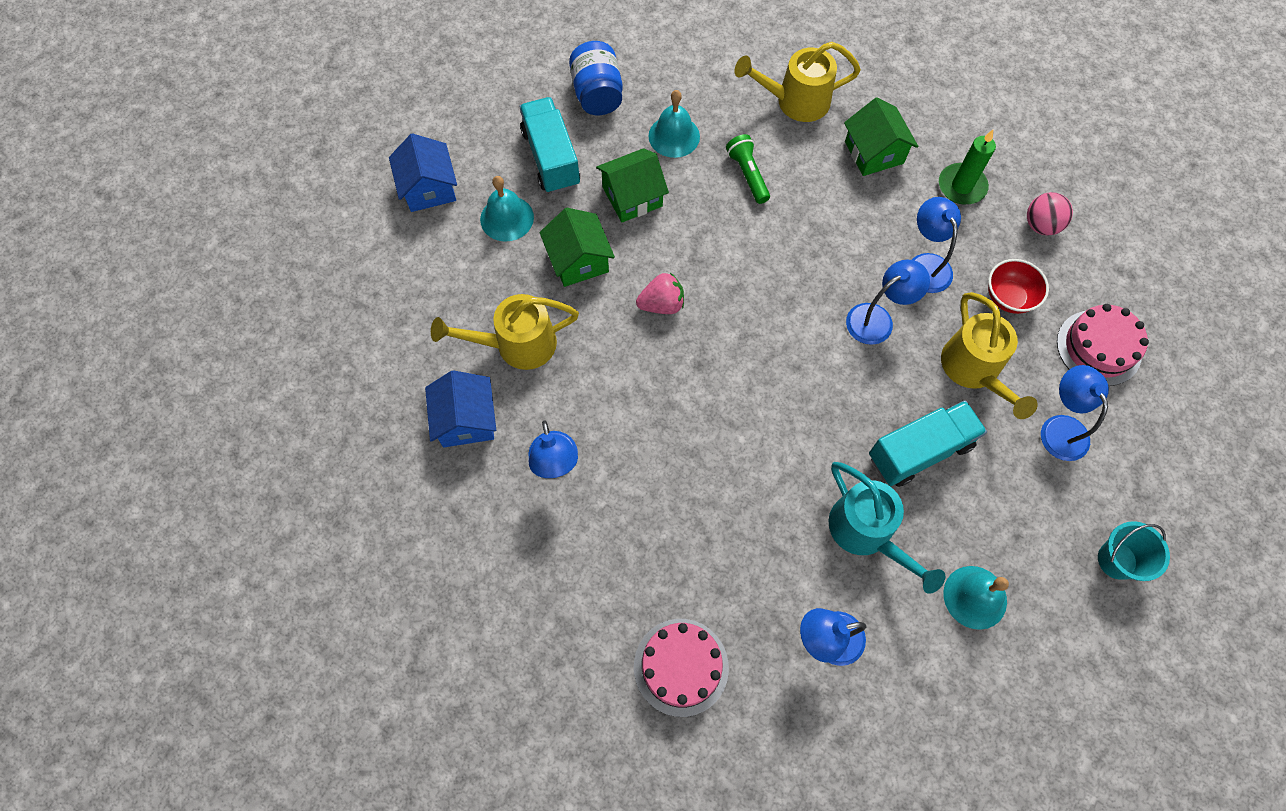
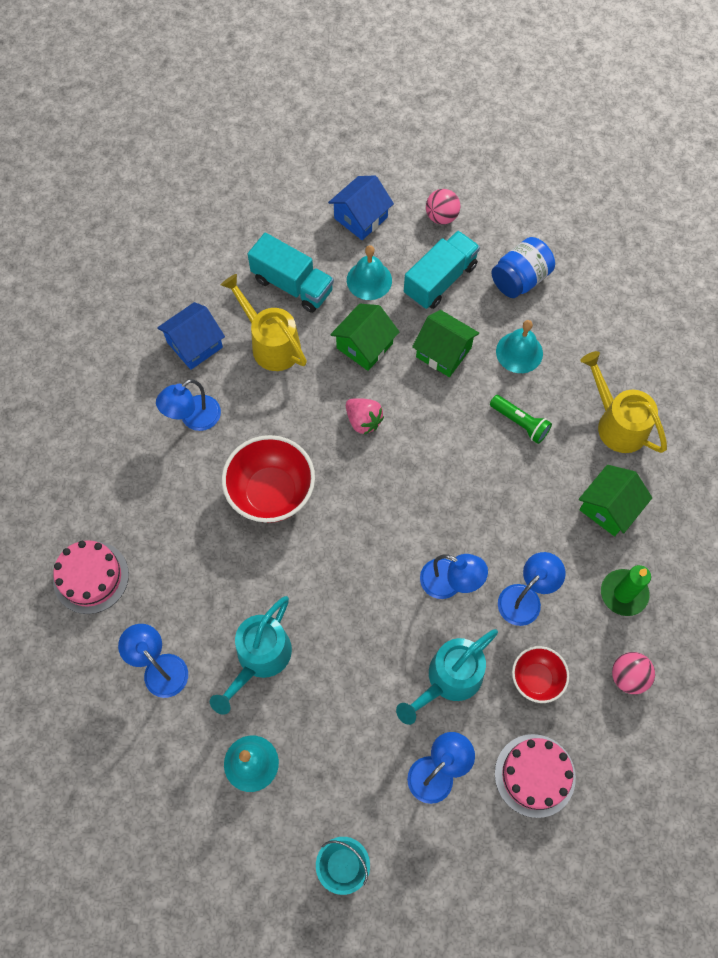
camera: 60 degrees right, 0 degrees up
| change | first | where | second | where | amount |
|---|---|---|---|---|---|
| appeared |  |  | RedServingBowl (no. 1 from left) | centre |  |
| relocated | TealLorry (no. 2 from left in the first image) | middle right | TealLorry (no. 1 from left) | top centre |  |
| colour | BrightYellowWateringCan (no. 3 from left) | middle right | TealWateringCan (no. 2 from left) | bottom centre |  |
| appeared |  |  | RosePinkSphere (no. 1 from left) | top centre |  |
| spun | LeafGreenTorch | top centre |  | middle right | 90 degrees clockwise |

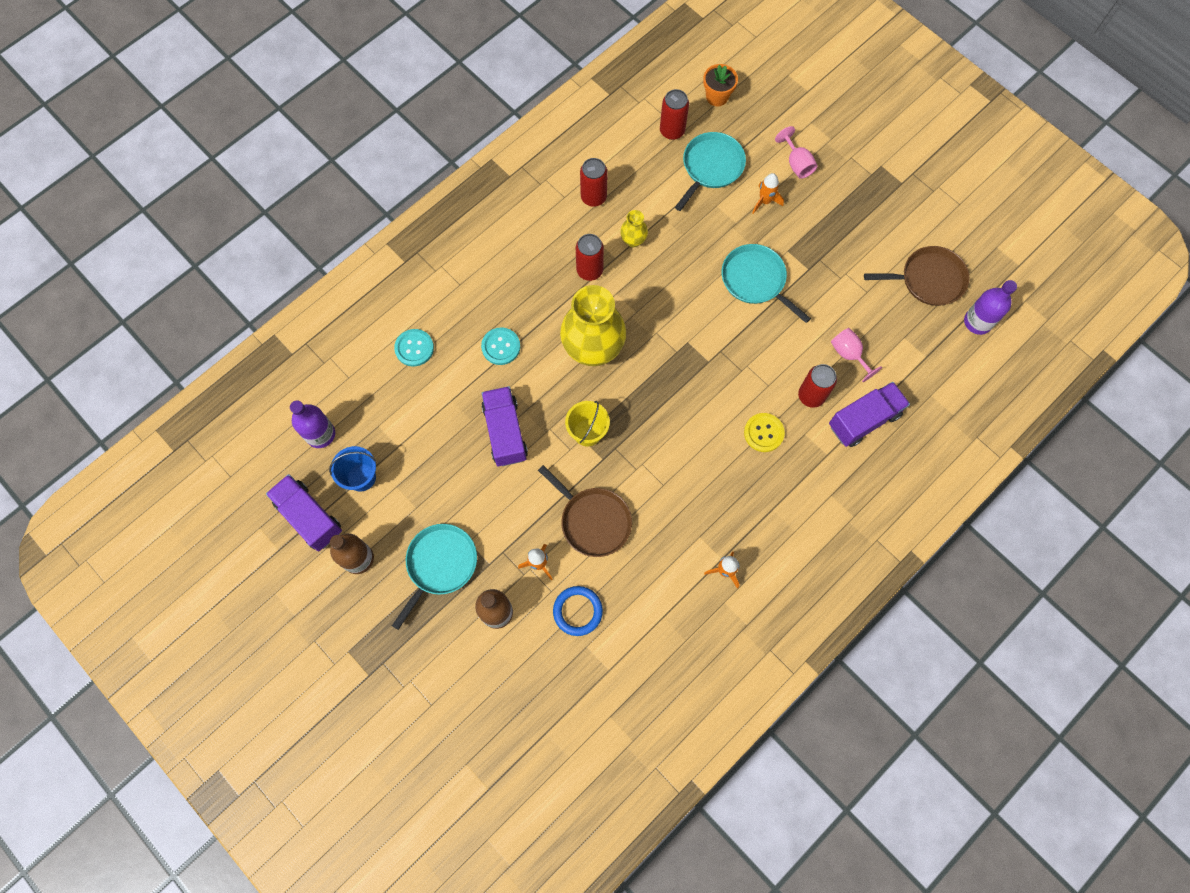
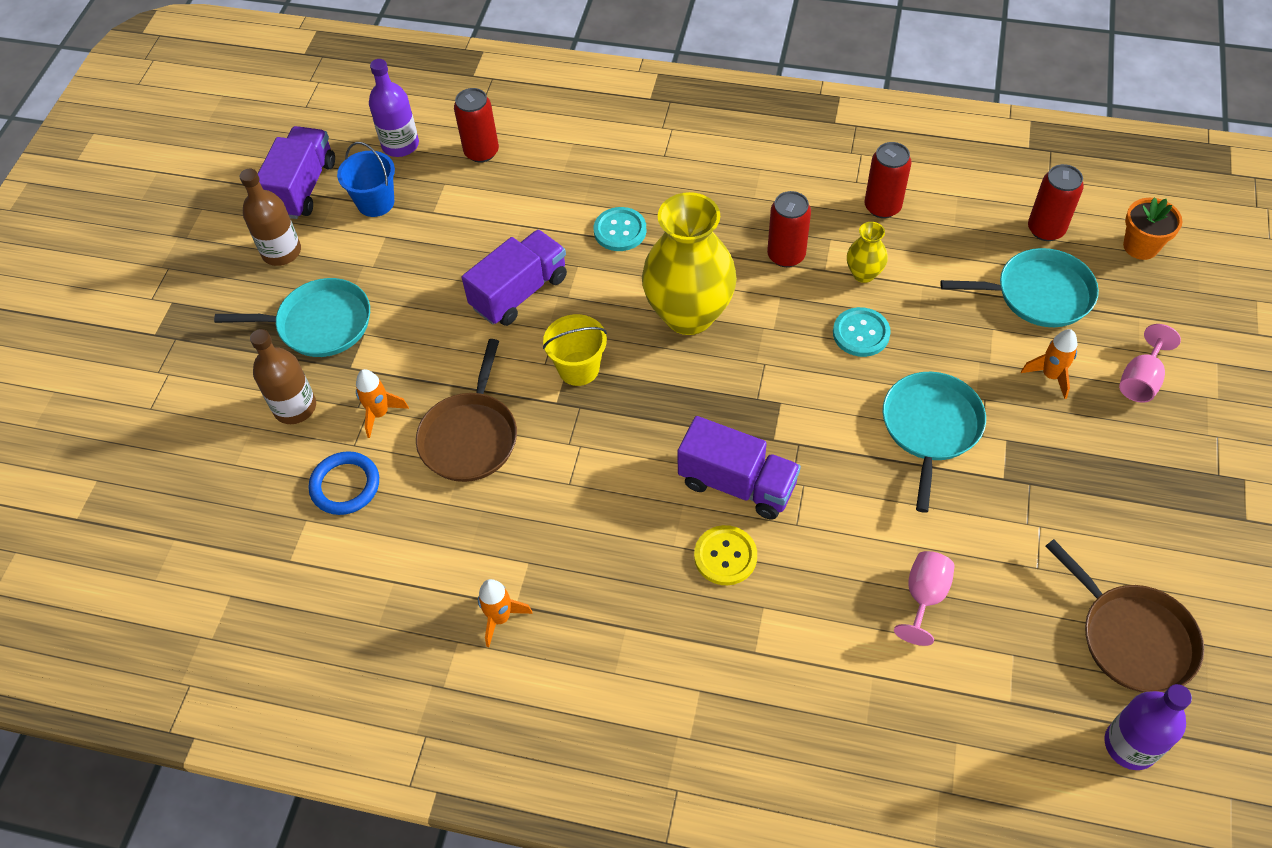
camera: 60 degrees right, 15 degrees down
| change | first | where | second | where | amount |
|---|---|---|---|---|---|
| relocated | RedSodaCan (no. 4 from left in the first image) | middle right | RedSodaCan (no. 1 from left) | top centre |  |
| relocated | RoyalPurpleLorry (no. 3 from left) | middle right |  | centre |  |
| relocated | TealButton (no. 1 from left in the first image) | centre | TealButton (no. 2 from left) | middle right |  |

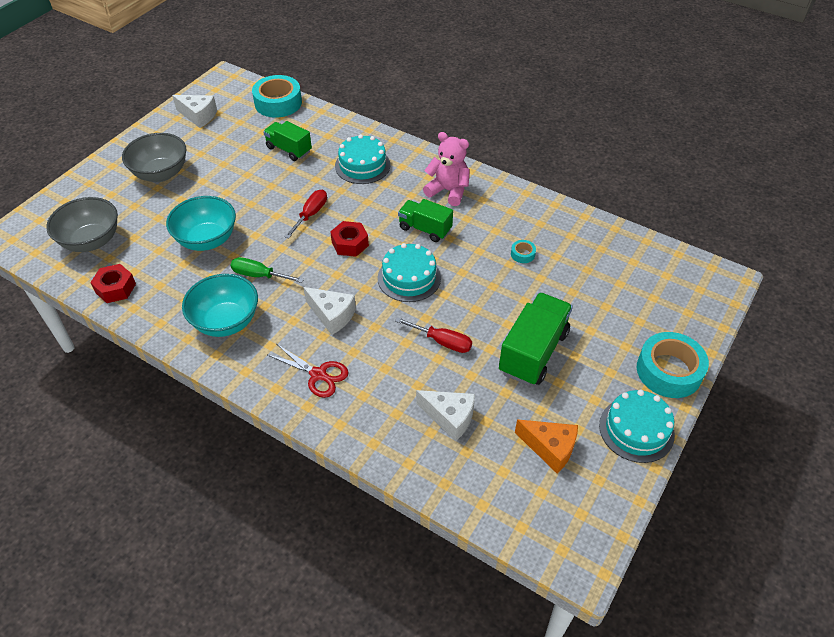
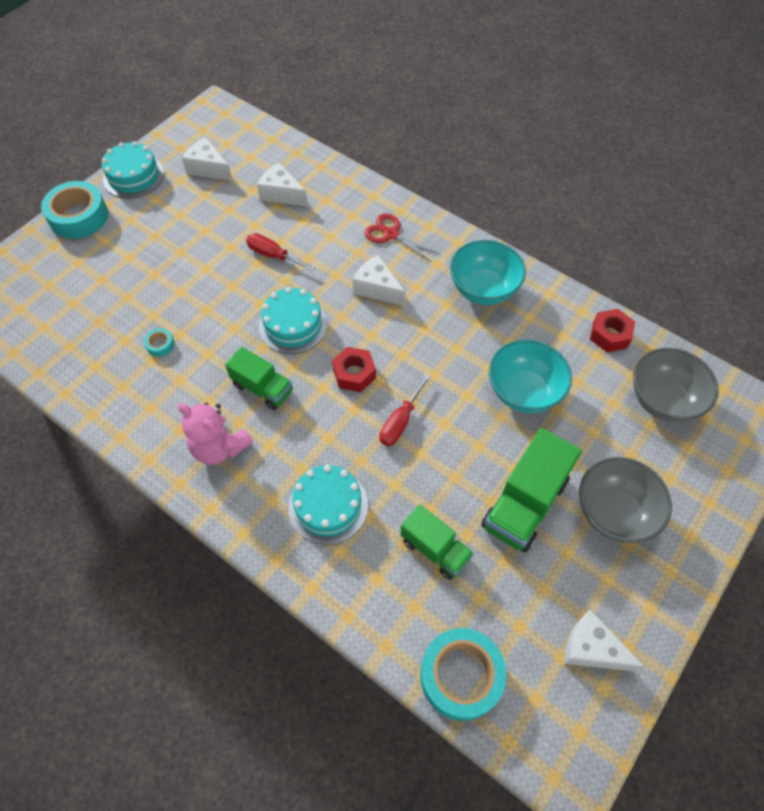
camera: 175 degrees left, 10 degrees up
| change | first | where | second | where | amount |
|---|---|---|---|---|---|
| colour | OrangeCheeseWedge | bottom centre | PureWhiteCheeseWedge (no. 1 from left) | top left |  |
| relocated | LeafGreenLorry (no. 3 from left) | centre |  | middle right |  |
| missing | LeafGreenHandScrewdriver | middle left |  |  |  |

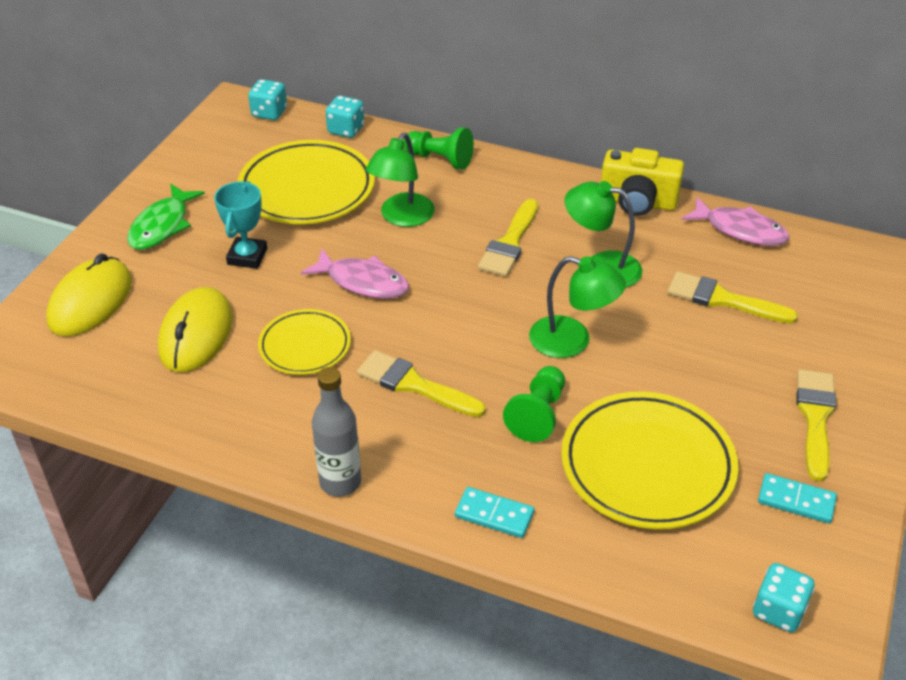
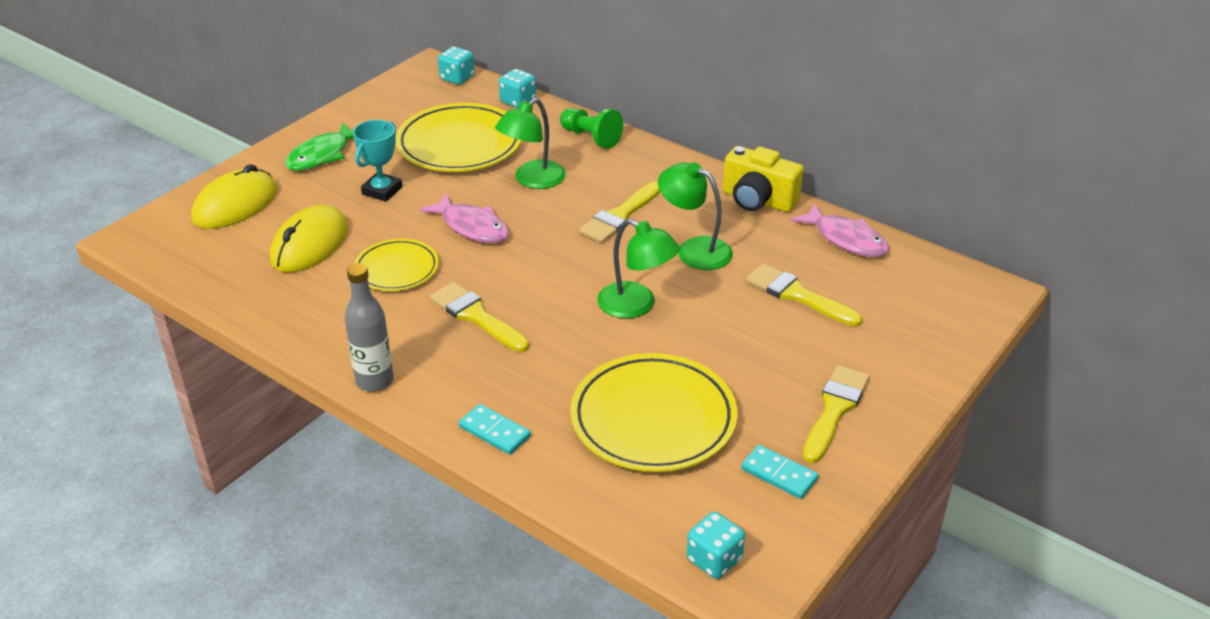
camera: 15 degrees right, 5 degrees down
| change | first | where | second | where | amount |
|---|---|---|---|---|---|
| missing | LeafGreenGamePawn (no. 2 from left) | centre |  |  |  |

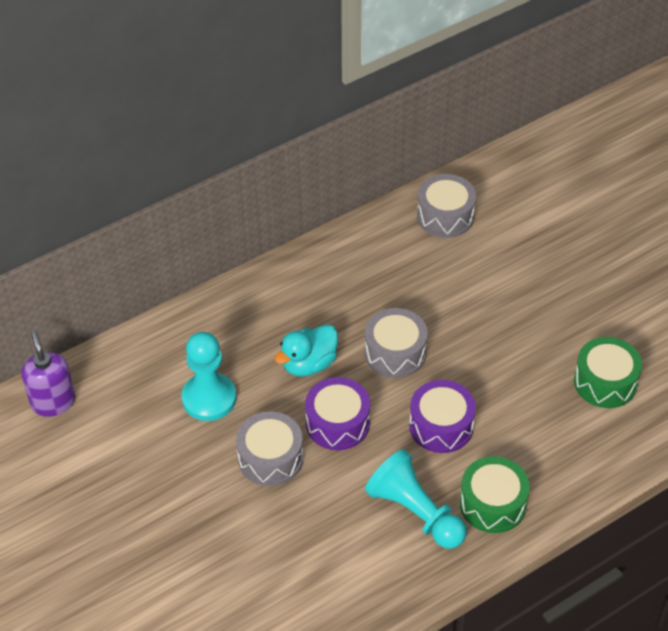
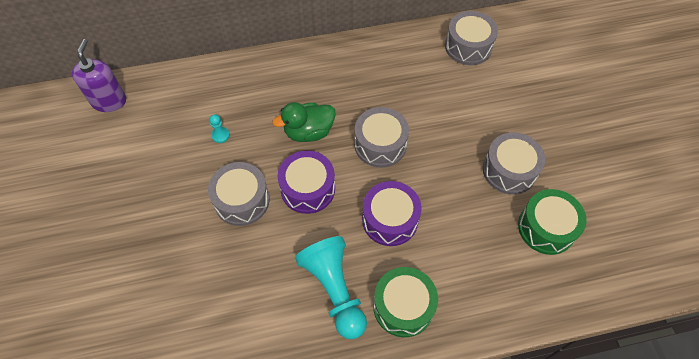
camera: 20 degrees right, 10 degrees up
| change | first | where | second | where | amount |
|---|---|---|---|---|---|
| size | TealGamePawn (no. 1 from left) | middle left |  | middle left | x0.40 |
| colour | TealRubberDuck | centre | LeafGreenRubberDuck | centre |  |
| appeared |  |  | GreyToyDrum (no. 4 from left) | middle right |  |

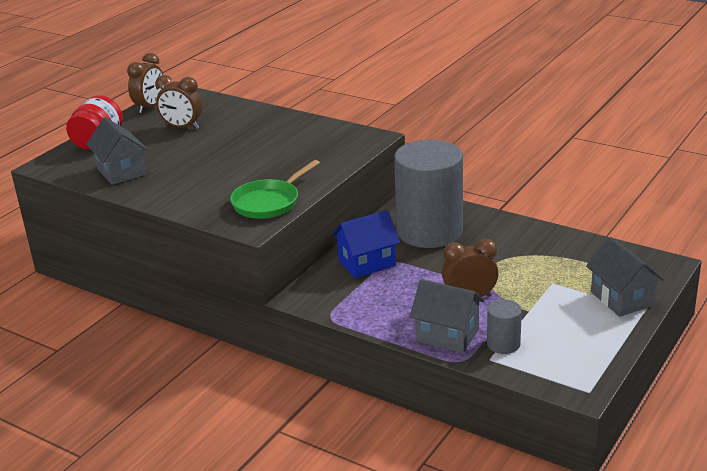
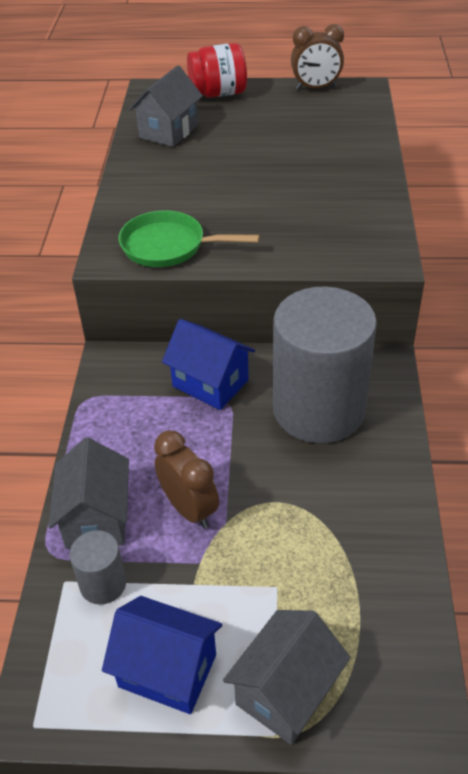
camera: 60 degrees right, 15 degrees up
| change | first | where | second | where | amount |
|---|---|---|---|---|---|
| appeared |  |  | CobaltCottage (no. 1 from left) | bottom centre |  |
| missing | BrownClock (no. 2 from left) | top left |  |  |  |

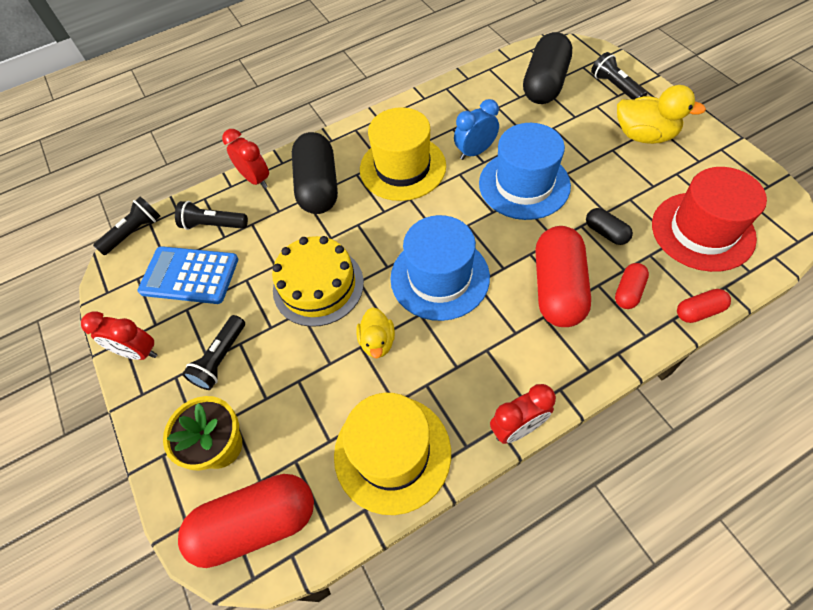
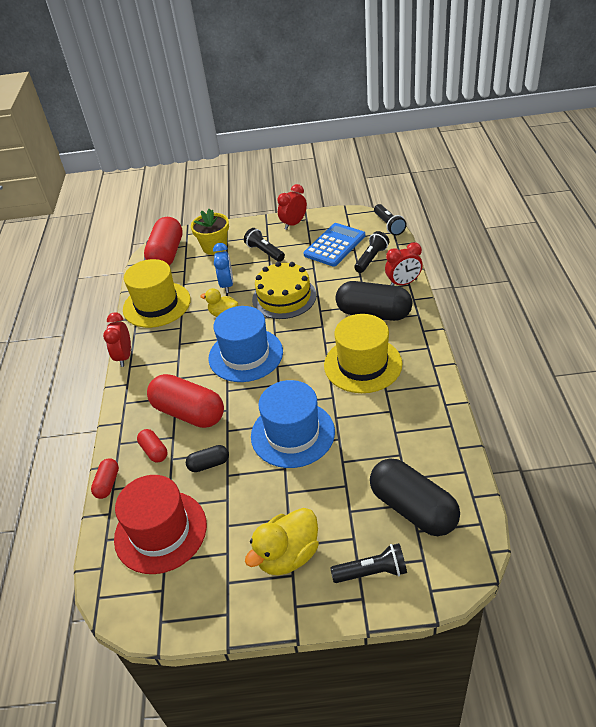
camera: 115 degrees right, 15 degrees down
| change | first | where | second | where | amount |
|---|---|---|---|---|---|
| relocated | CobaltClock | top centre |  | centre |  |

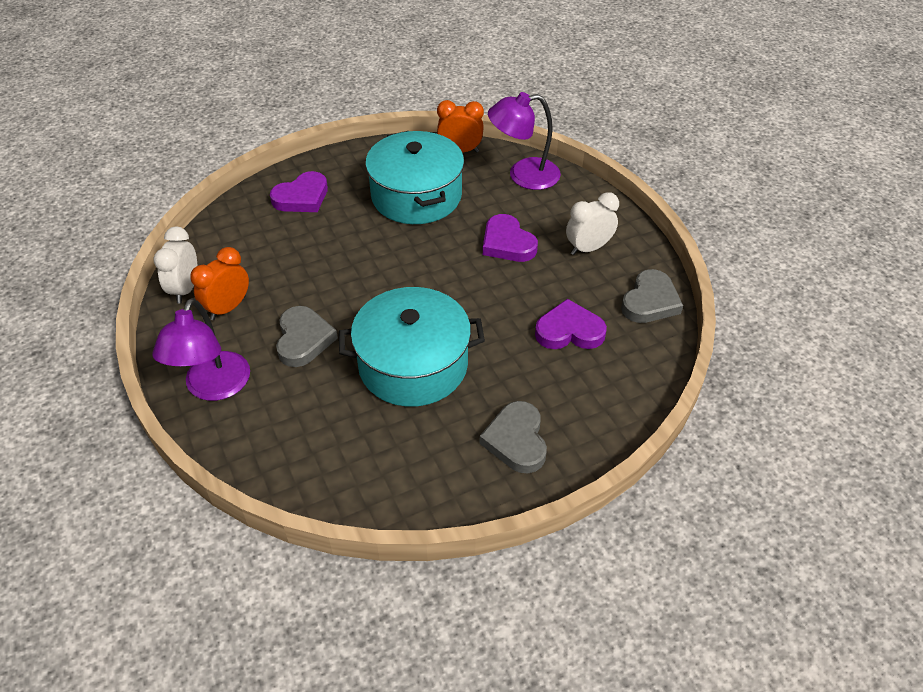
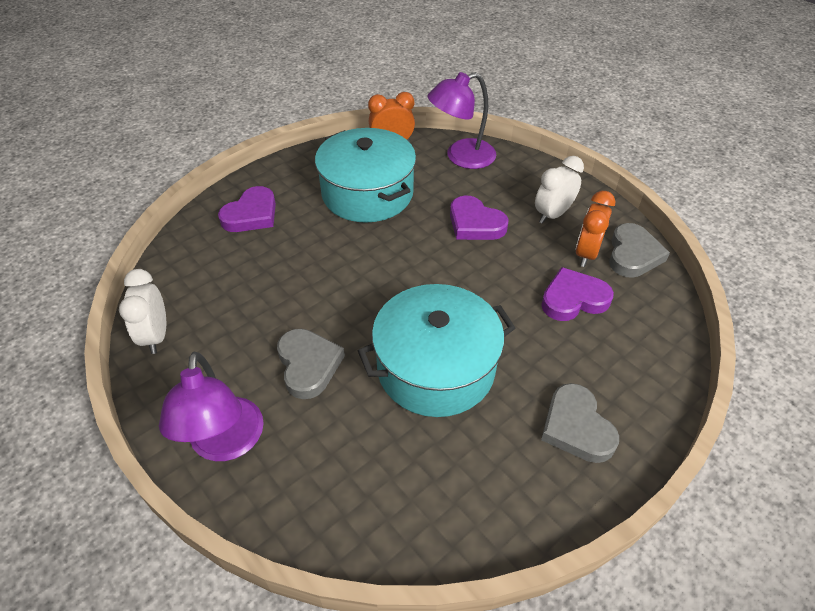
camera: 15 degrees left, 0 degrees up
| change | first | where | second | where | amount |
|---|---|---|---|---|---|
| relocated | OrangeClock (no. 1 from left in the first image) | middle left | OrangeClock (no. 2 from left) | middle right |  |

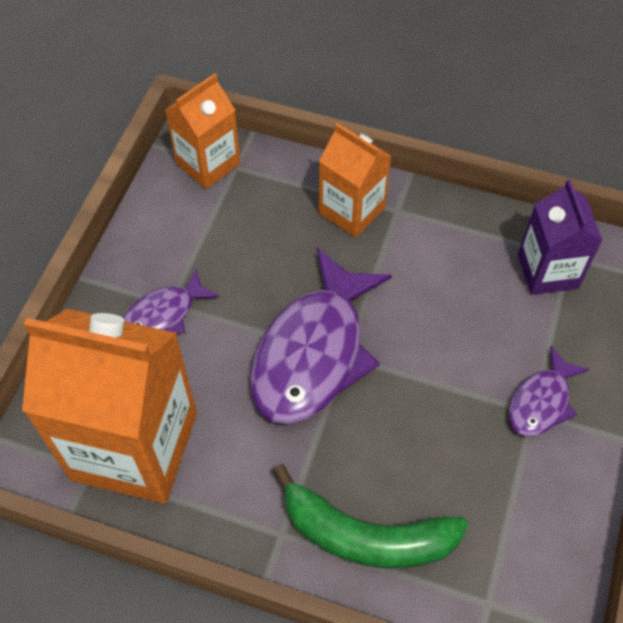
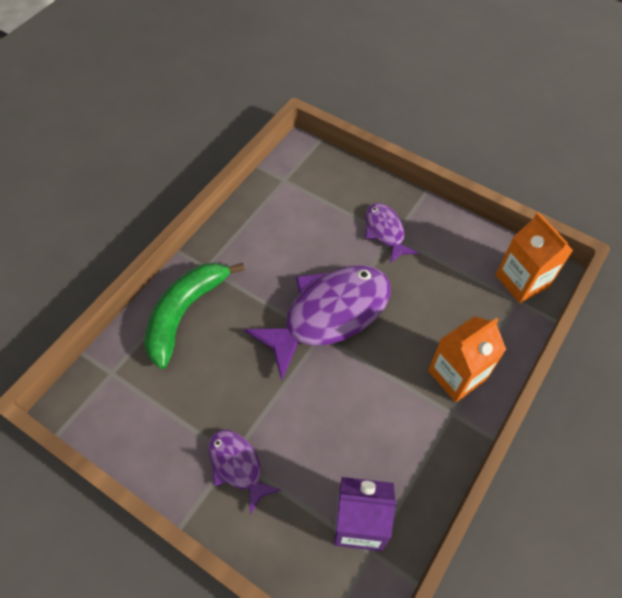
camera: 105 degrees right, 0 degrees up
| change | first | where | second | where | amount |
|---|---|---|---|---|---|
| spun | RoyalPurpleToyFish (no. 2 from left) | centre |  | centre | 105 degrees clockwise |
| missing | OrangeMilkCarton (no. 1 from left) | middle left |  |  |  |

